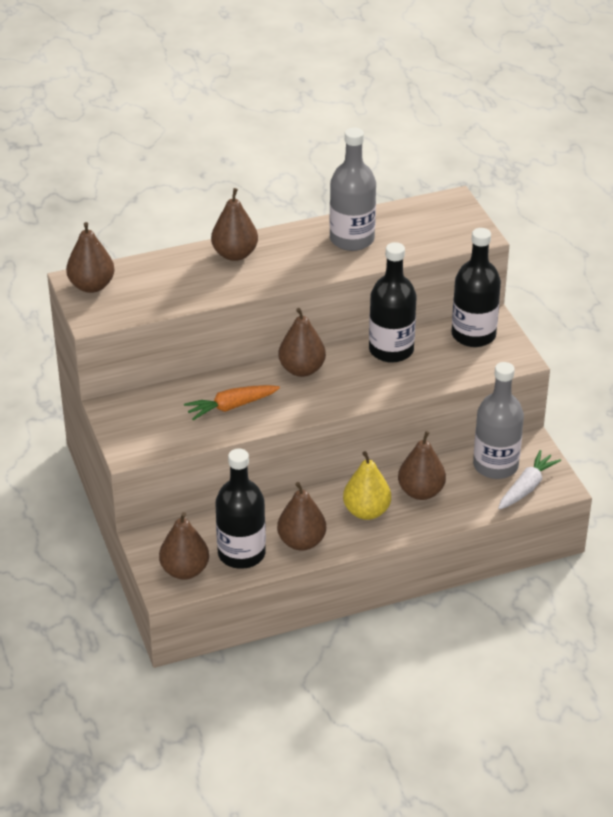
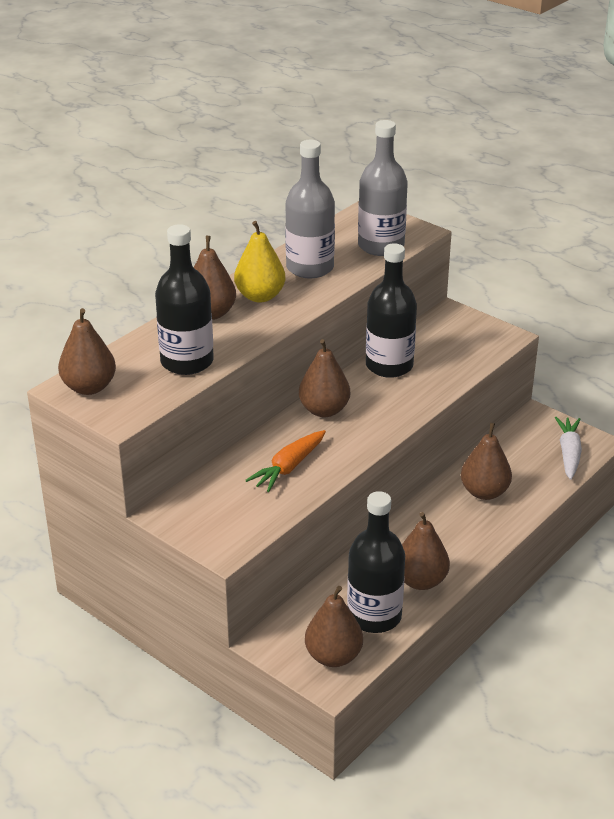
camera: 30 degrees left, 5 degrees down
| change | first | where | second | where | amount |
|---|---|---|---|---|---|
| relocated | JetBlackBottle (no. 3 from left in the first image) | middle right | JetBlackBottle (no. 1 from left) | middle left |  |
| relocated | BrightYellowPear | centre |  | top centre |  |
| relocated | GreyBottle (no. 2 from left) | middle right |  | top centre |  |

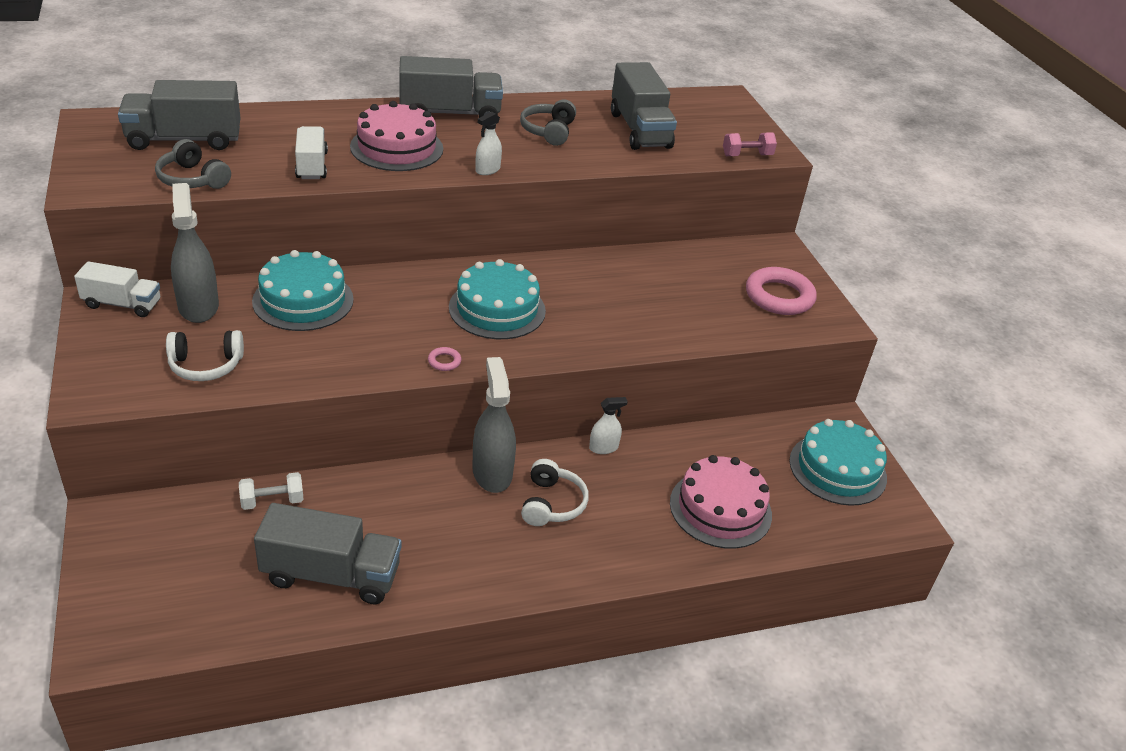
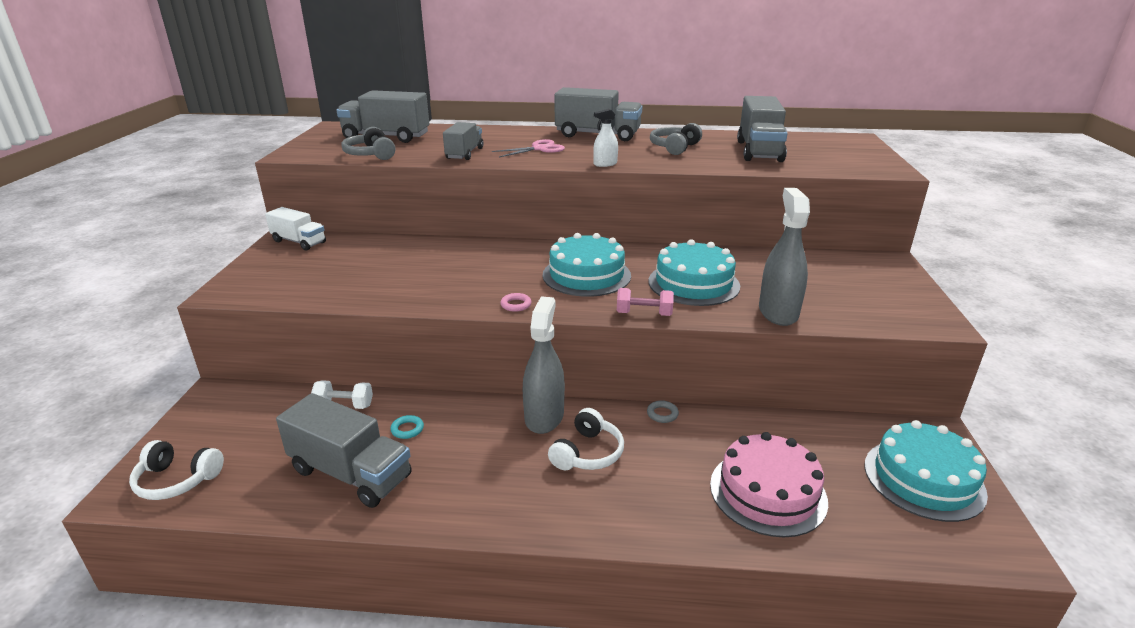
camera: 25 degrees right, 10 degrees down
| change | first | where | second | where | amount |
|---|---|---|---|---|---|
| relocated | PureWhiteHeadphones (no. 1 from left) | middle left |  | bottom left |  |
| appeared |  |  | TealHoop | bottom centre |  |
| colour | PureWhiteLorry (no. 2 from left) | top left | GreyLorry (no. 3 from left) | top centre |  |
| exchanged | RosePinkCake (no. 1 from left) | top centre | RosePinkScissors | top centre |  |
| relocated | RosePinkFreeWeight | top centre |  | centre |  |
| exchanged | PureWhiteSprayBottle (no. 2 from left) | centre | GreyHoop | centre |  |
| relocated | TealCake (no. 1 from left in the first image) | middle left | TealCake (no. 2 from left) | centre |  |
| relocated | GreySprayBottle (no. 1 from left in the first image) | middle left | GreySprayBottle (no. 2 from left) | middle right |  |
| missing | RosePinkHoop (no. 2 from left) | middle right |  |  |  |

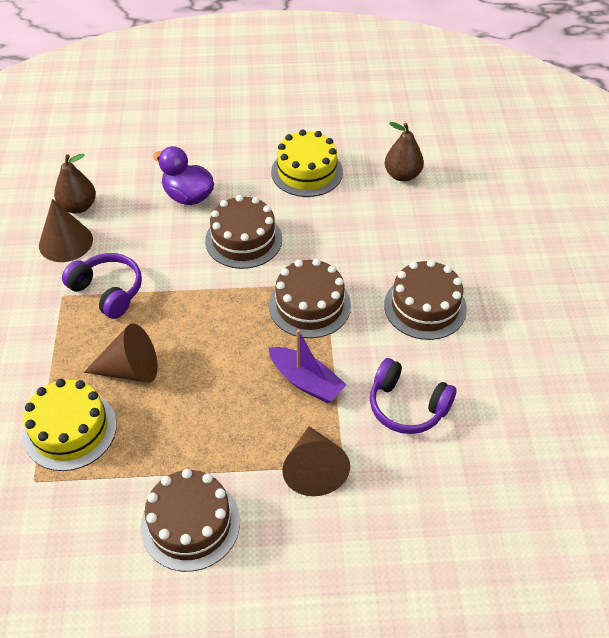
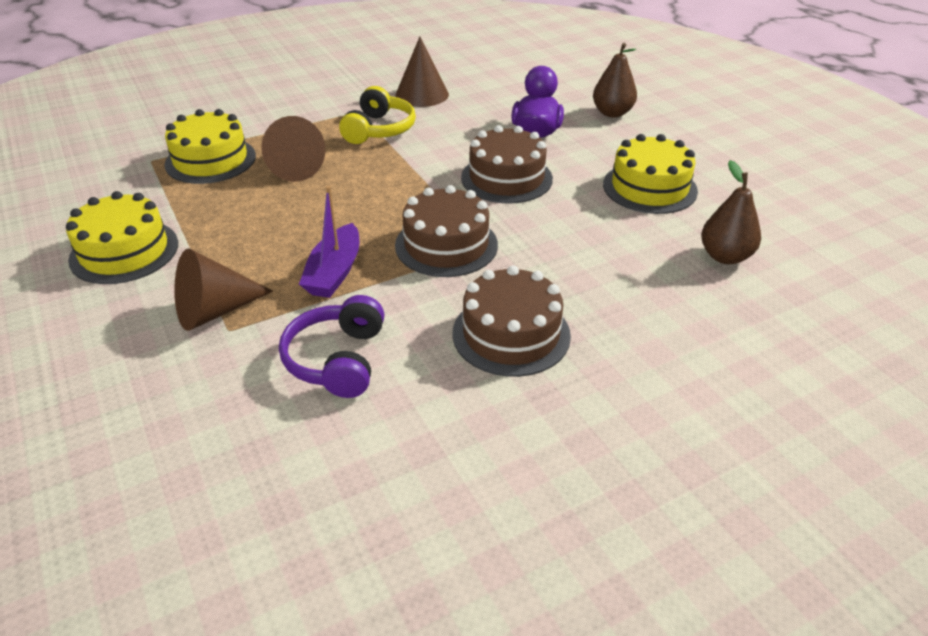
camera: 65 degrees right, 10 degrees down
| change | first | where | second | where | amount |
|---|---|---|---|---|---|
| colour | BrownCake (no. 1 from left) | bottom left | BrightYellowCake (no. 1 from left) | middle left |  |
| colour | RoyalPurpleHeadphones (no. 1 from left) | middle left | BrightYellowHeadphones | top centre |  |
| relocated | BrownPear (no. 1 from left) | top left |  | top centre |  |

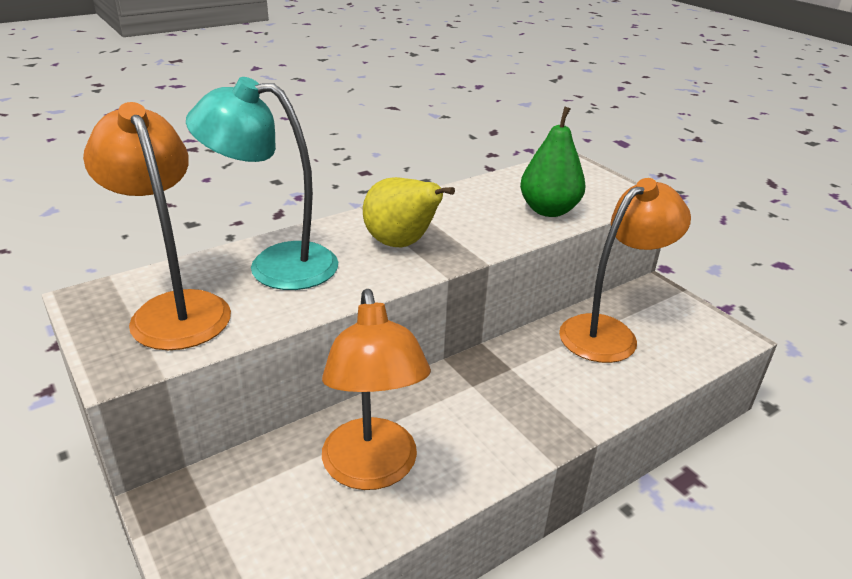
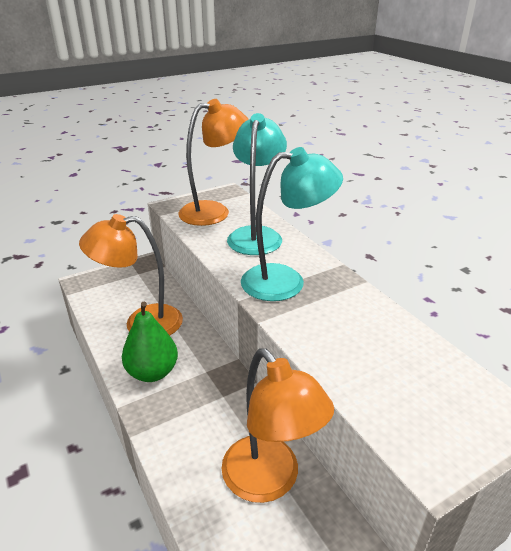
camera: 95 degrees right, 0 degrees up
| change | first | where | second | where | amount |
|---|---|---|---|---|---|
| relocated | LeafGreenPear | top centre |  | middle left |  |
| exchanged | BrightYellowPear | centre | TealDeskLamp (no. 2 from left) | centre |  |

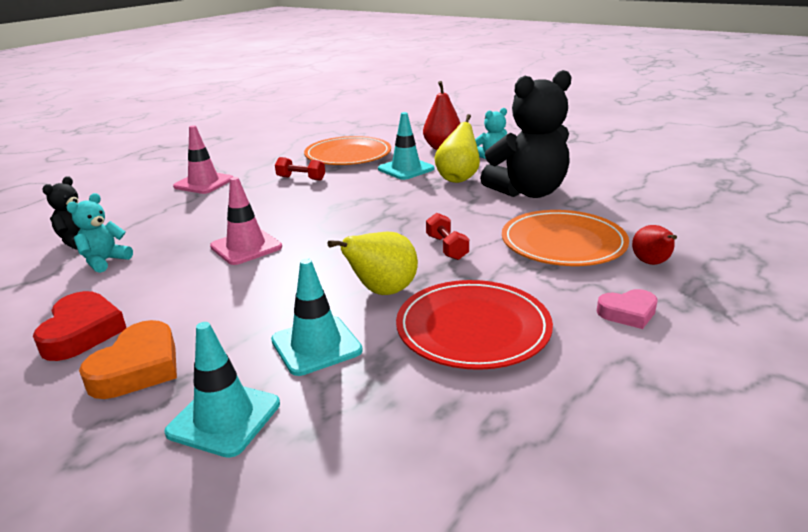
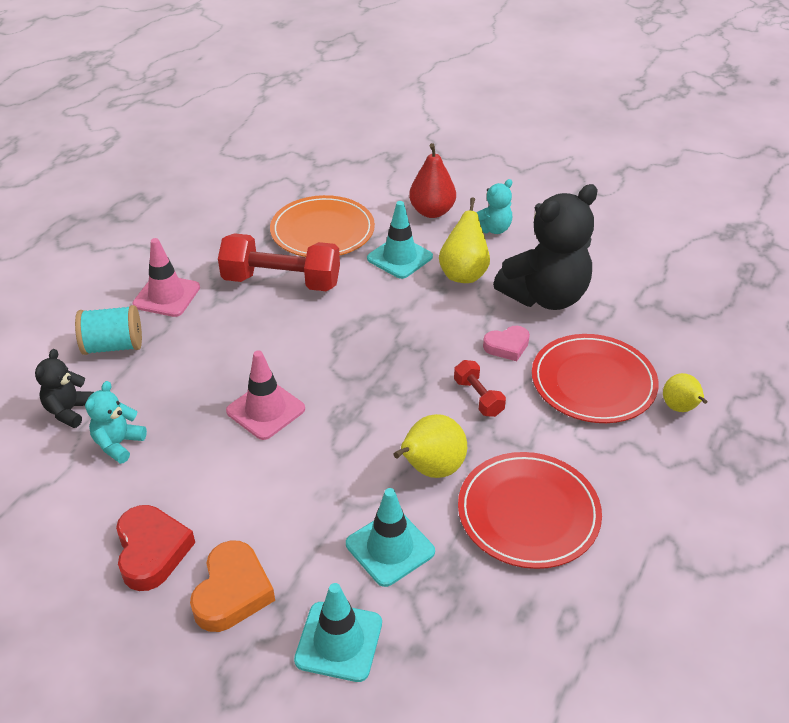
camera: 10 degrees left, 15 degrees up
| change | first | where | second | where | amount |
|---|---|---|---|---|---|
| appeared |  |  | TealReelOfThread | middle left |  |
| size | RedFreeWeight (no. 1 from left) | top centre |  | centre | x2.04 |
| relocated | RosePinkLoveHeart | middle right |  | centre |  |
| colour | OrangePlate (no. 2 from left) | middle right | RedPlate (no. 2 from left) | middle right |  |
| colour | RedPear (no. 2 from left) | middle right | BrightYellowPear (no. 3 from left) | middle right |  |

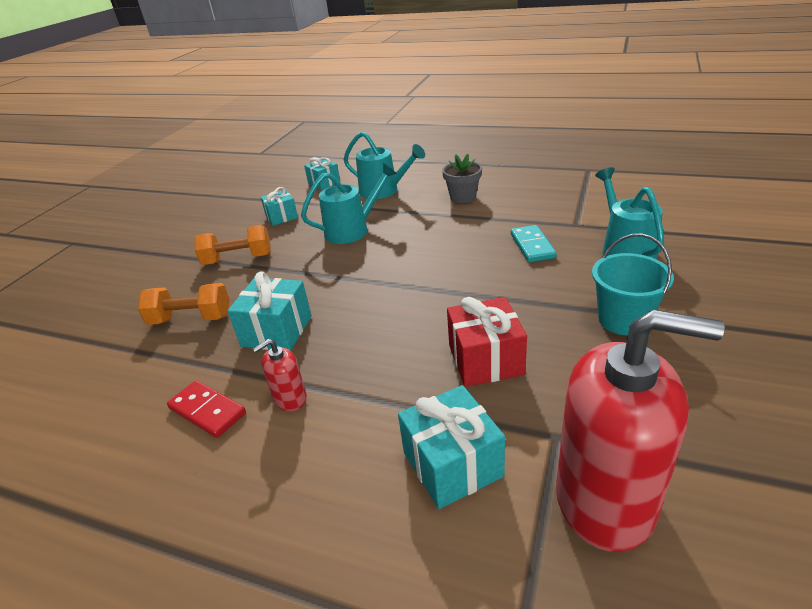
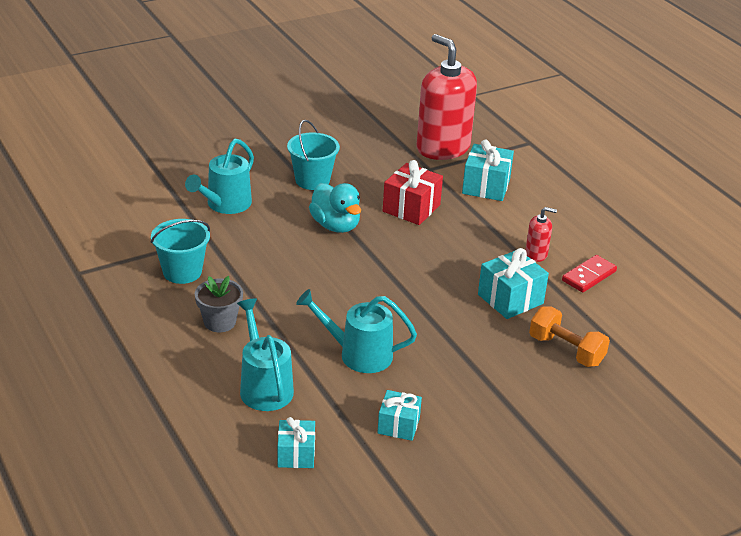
camera: 145 degrees left, 0 degrees up
| change | first | where | second | where | amount |
|---|---|---|---|---|---|
| appeared |  |  | TealBucket (no. 1 from left) | middle left |  |
| appeared |  |  | TealRubberDuck | centre |  |
| spun | RedDominoPiece | bottom left |  | middle right | 60 degrees clockwise |
| missing | OrangeFreeWeight (no. 2 from left) | middle left |  |  |  |
| missing | TealDominoPiece | centre |  |  |  |

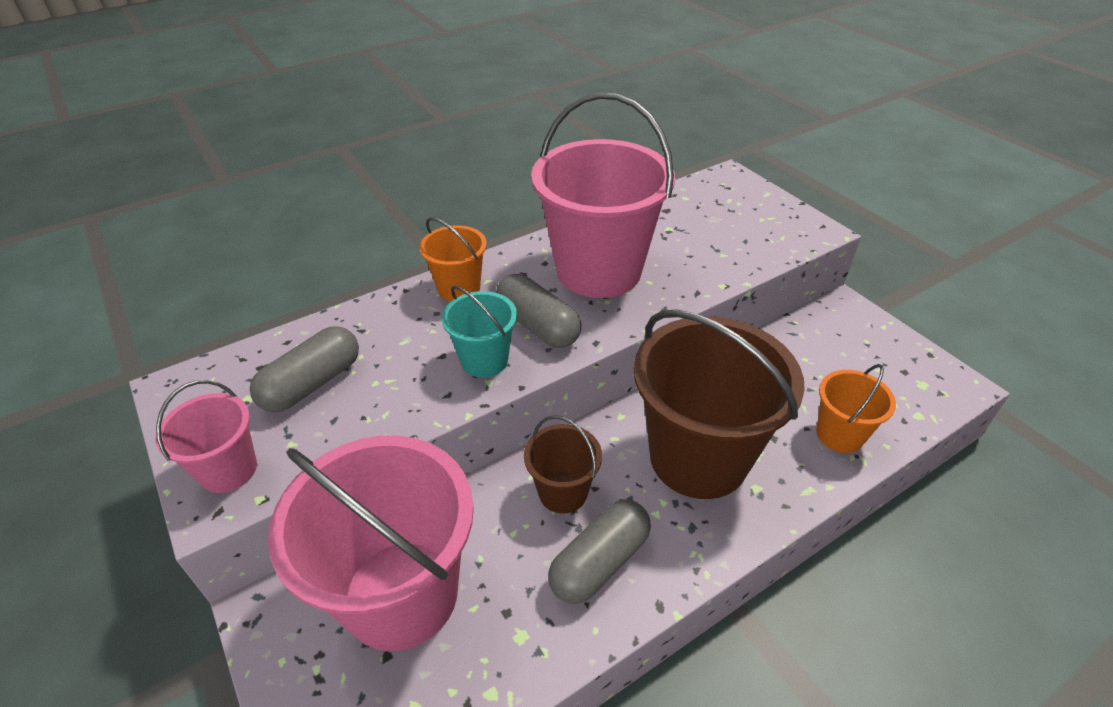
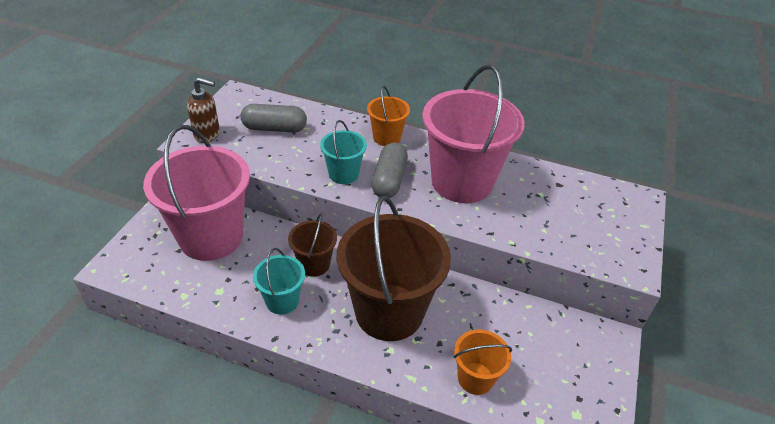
camera: 50 degrees right, 0 degrees up
| change | first | where | second | where | amount |
|---|---|---|---|---|---|
| exchanged | RosePinkBucket (no. 1 from left) | middle left | BrownPumpBottle | top left |  |
| exchanged | GreyCapsule (no. 3 from left) | bottom centre | TealBucket (no. 1 from left) | centre |  |

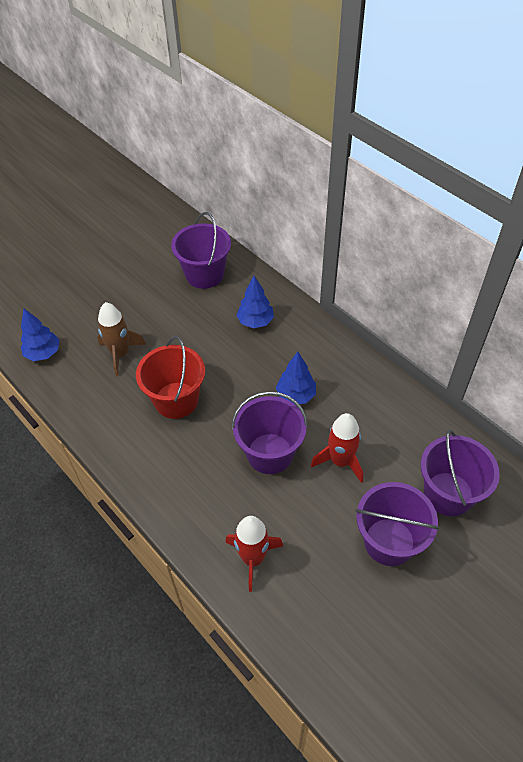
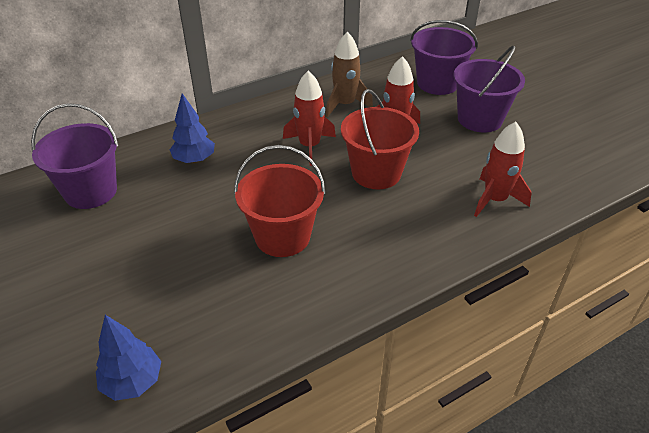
camera: 80 degrees left, 10 degrees down
| change | first | where | second | where | amount |
|---|---|---|---|---|---|
| exchanged | CobaltTree (no. 3 from left) | centre | RedRocket (no. 1 from left) | top centre |  |
| relocated | BrownRocket | middle left |  | top centre |  |
| colour | RoyalPurpleBucket (no. 2 from left) | centre | RedBucket (no. 2 from left) | top centre |  |

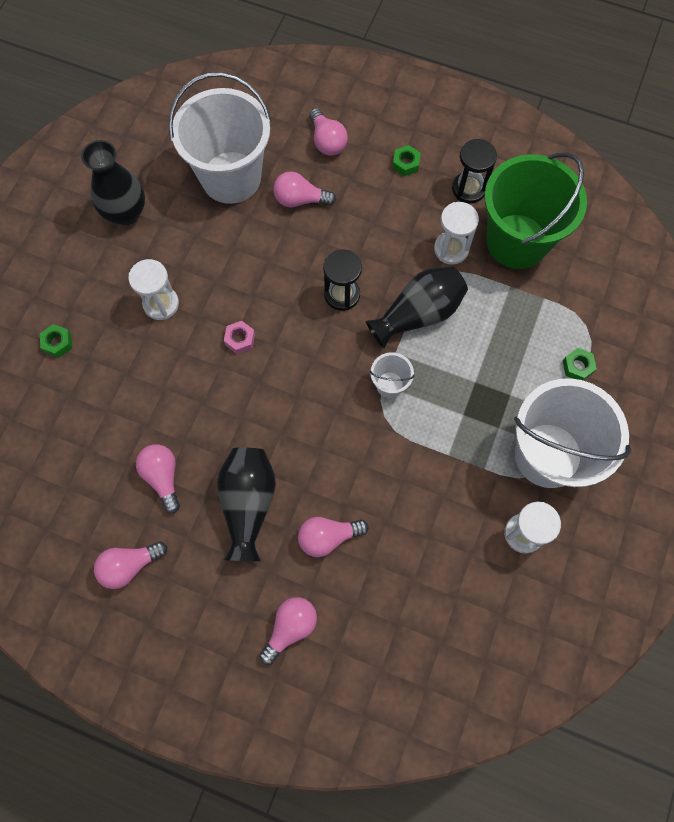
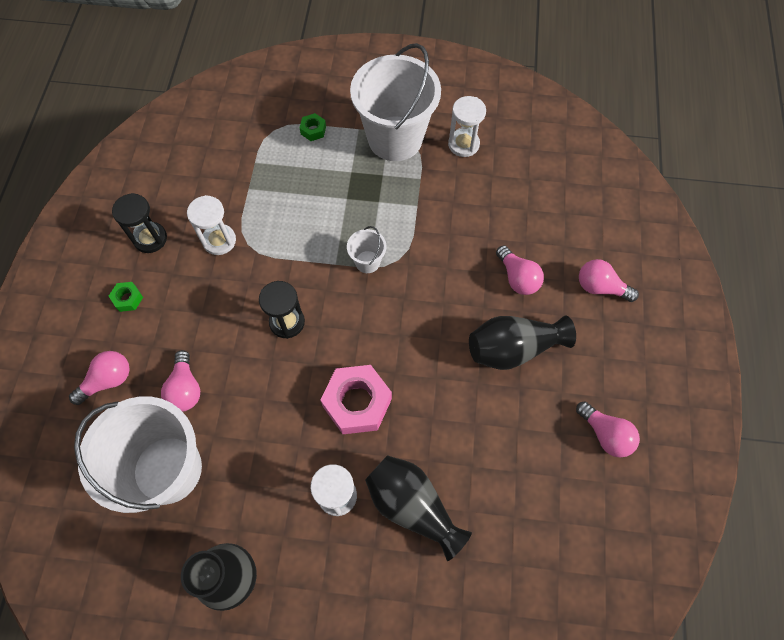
camera: 105 degrees left, 5 degrees down
| change | first | where | second | where | amount |
|---|---|---|---|---|---|
| size | RosePinkHexNut | centre |  | centre | x2.14 |
| relocated | JetBlackVase (no. 3 from left in the first image) | centre | JetBlackVase (no. 2 from left) | bottom centre |  |
| missing | LeafGreenHexNut (no. 1 from left) | middle left |  |  |  |
| missing | RosePinkLightBulb (no. 2 from left) | middle left |  |  |  |
| missing | LeafGreenBucket | top right |  |  |  |

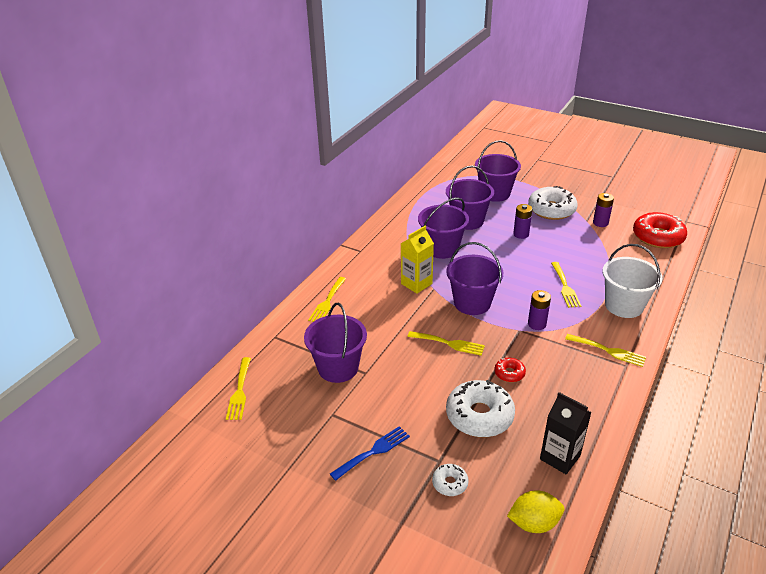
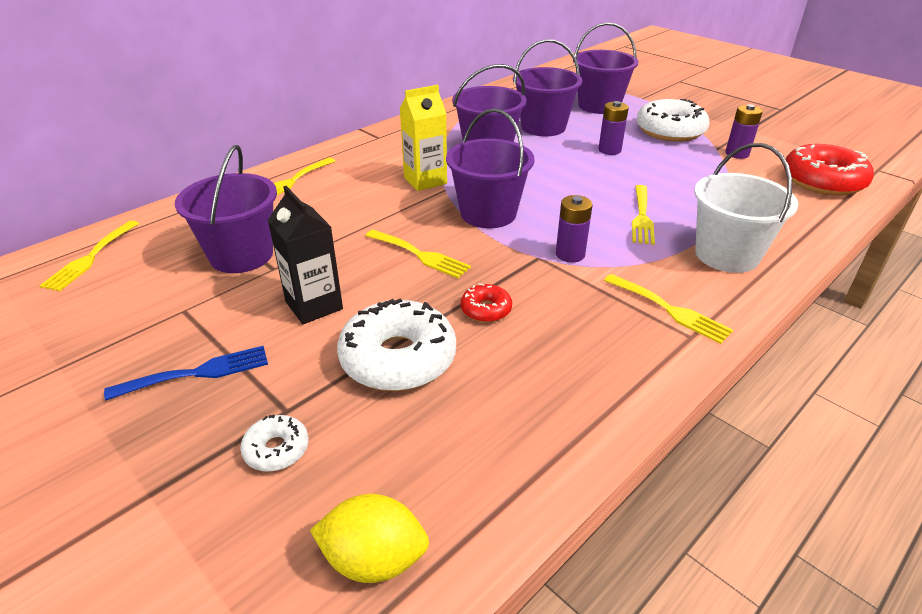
camera: 15 degrees right, 0 degrees up
| change | first | where | second | where | amount |
|---|---|---|---|---|---|
| relocated | JetBlackMilkCarton | bottom right |  | middle left |  |

